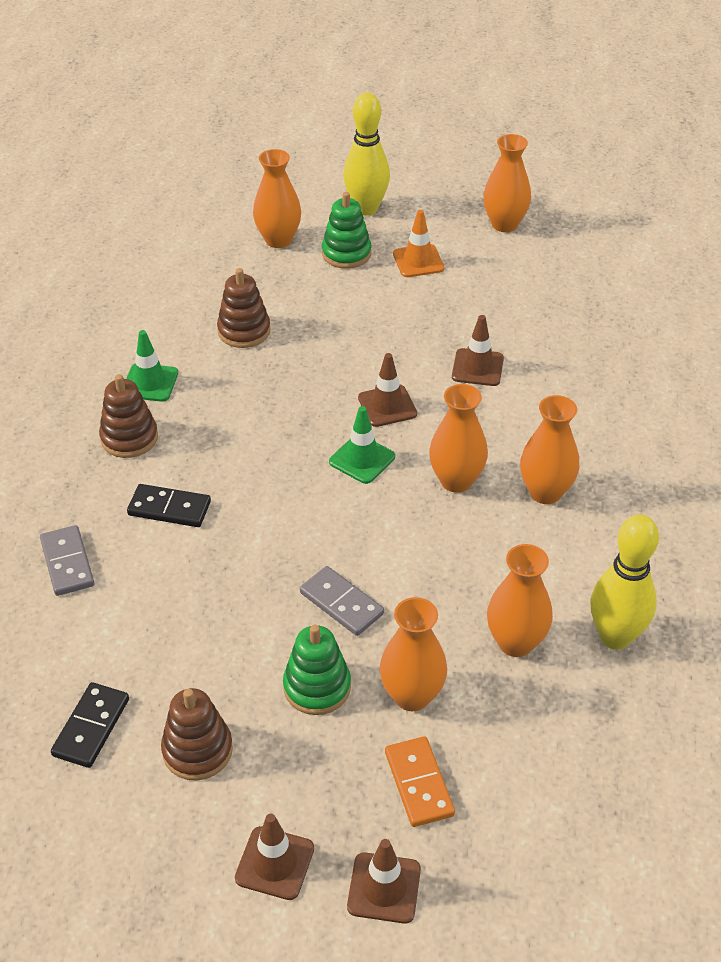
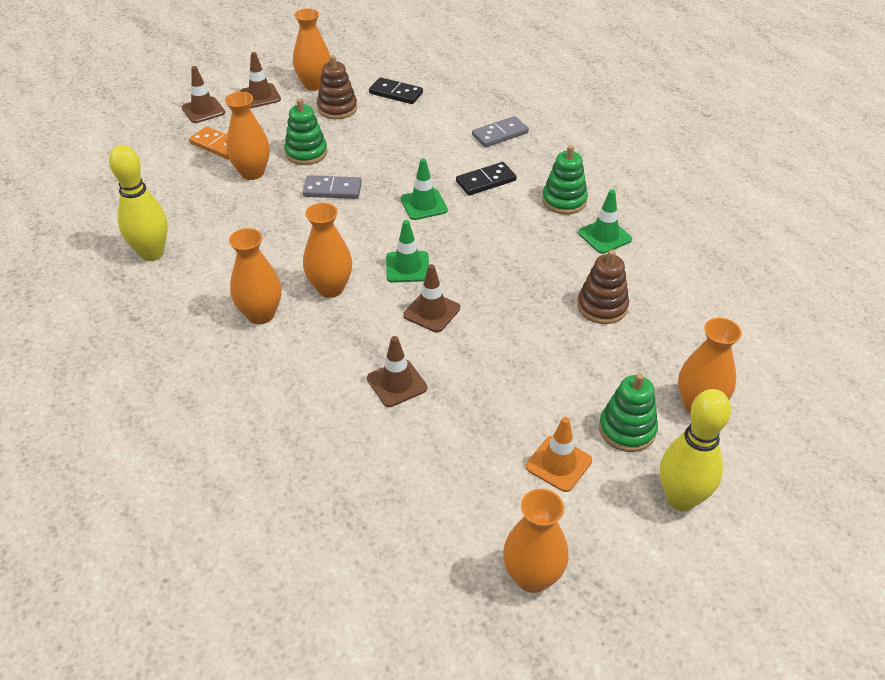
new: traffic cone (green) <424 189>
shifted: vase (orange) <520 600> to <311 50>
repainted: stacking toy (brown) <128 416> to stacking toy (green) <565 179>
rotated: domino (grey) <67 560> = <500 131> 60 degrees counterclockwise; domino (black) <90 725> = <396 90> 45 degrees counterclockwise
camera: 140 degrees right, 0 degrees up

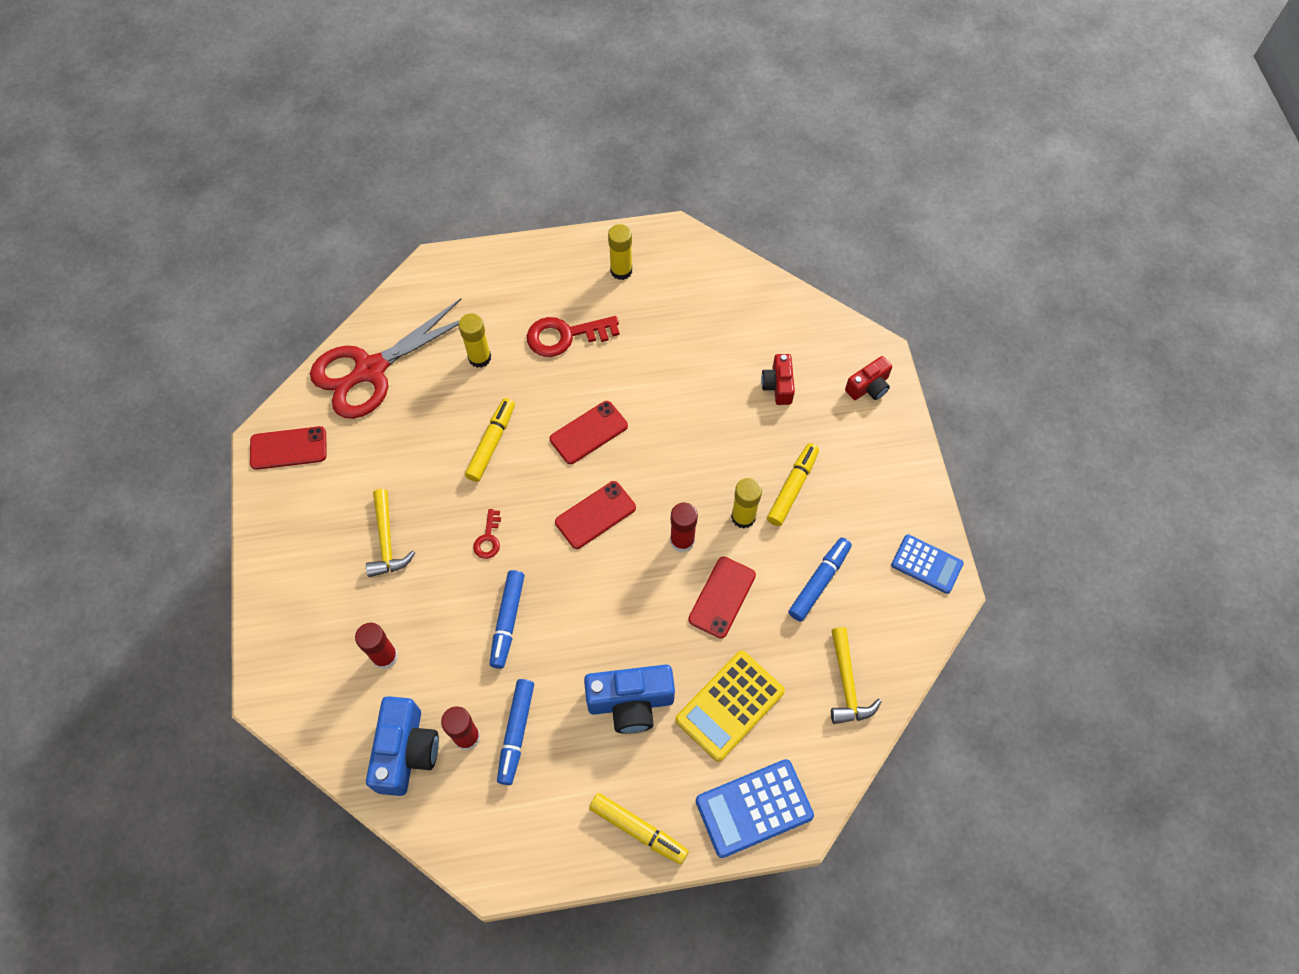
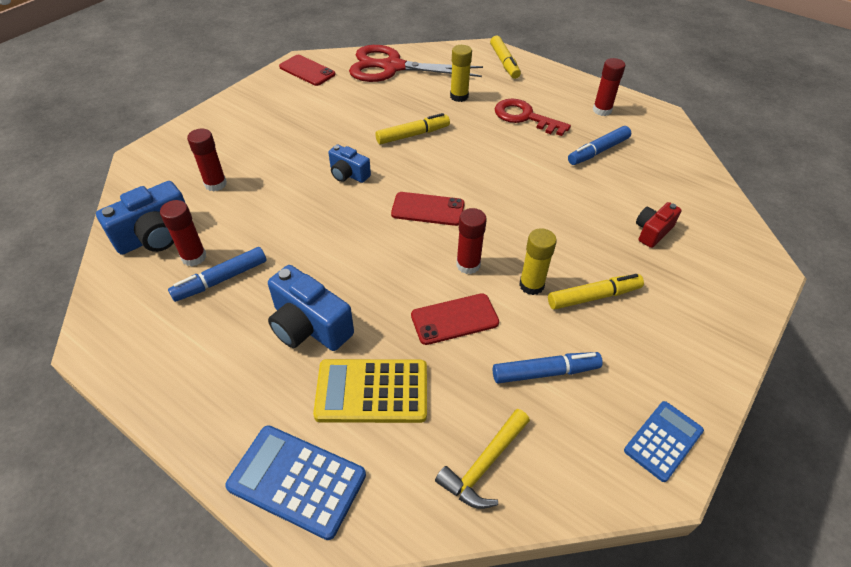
gone: camera (red) <868 378>; phone (red) <589 432>; hammer (yellow) <390 533>
shifted: marker (blue) <507 619> to <599 145>; marker (yellow) <639 828> to <505 57>
swapped: key (red) <487 534> to camera (blue) <349 163>
repainted: glue stick (yellow) <620 252> to glue stick (red) <609 87>
rotated: calculator (blue) <927 564> = <664 441> 120 degrees counterclockwise
camera: 45 degrees right, 15 degrees down

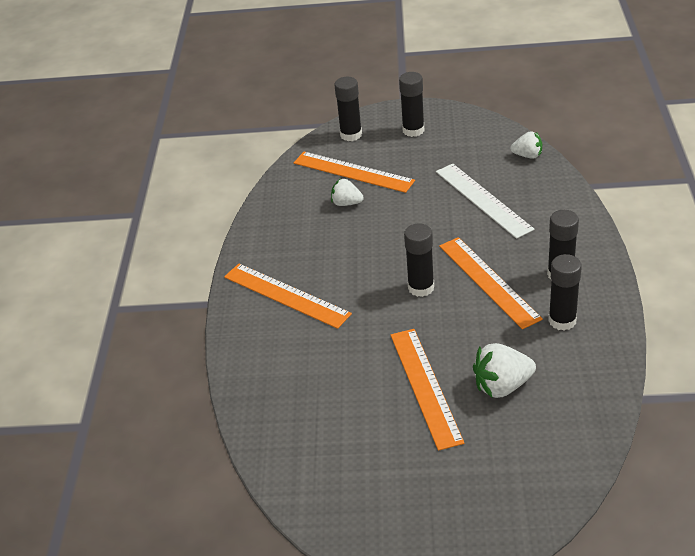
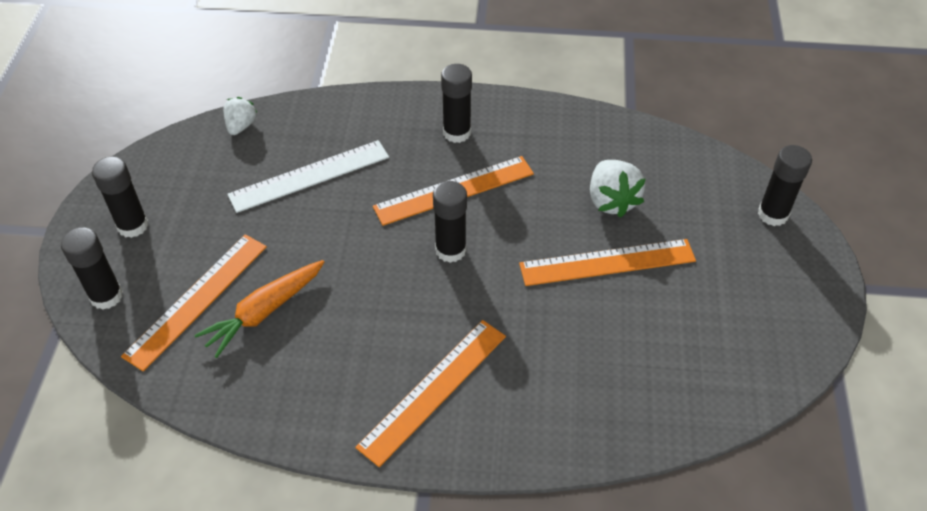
shifted: glue stick (black) <565 292> to <785 185>
swapped: strawberry (white) <347 192> to carrot (orange) <259 309>
camera: 90 degrees left, 10 degrees up

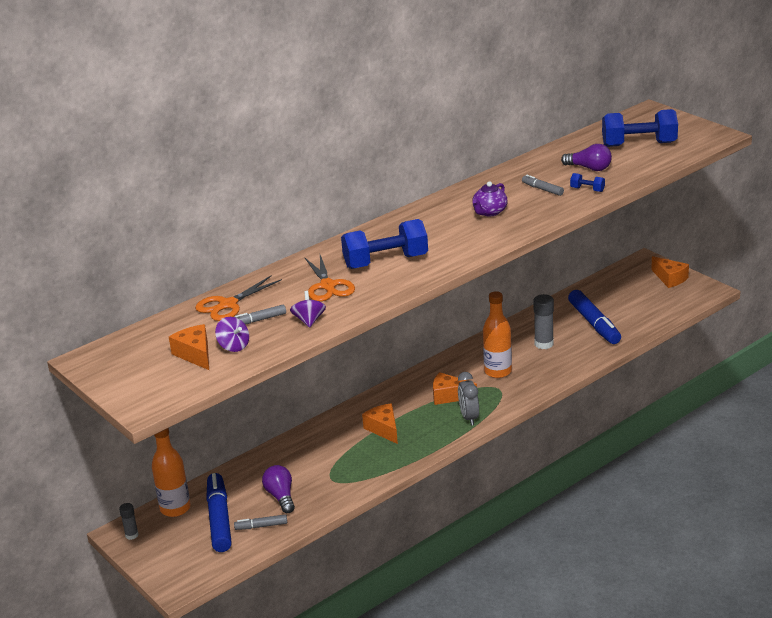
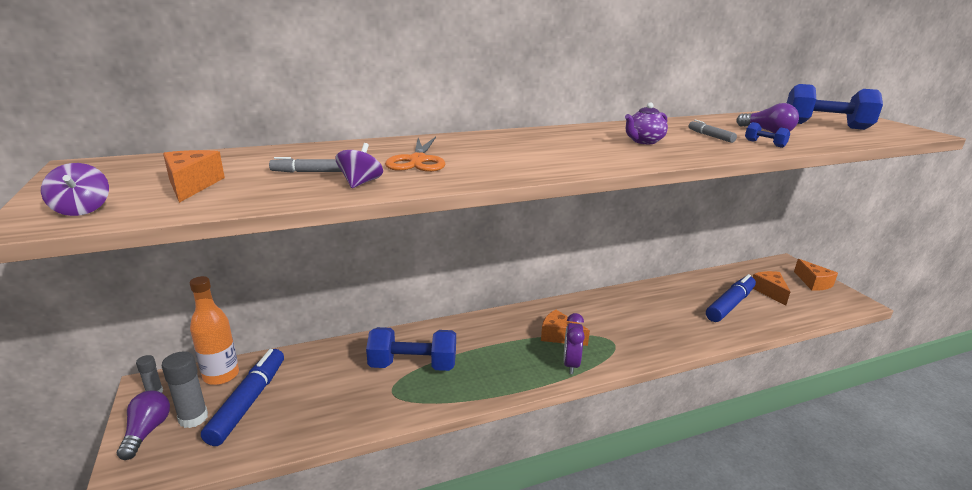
gone: scissors (orange) <238 298>; bottle (orange) <497 334>; marker (grey) <260 522>
shifted: dumbbell (blue) <384 244> to <411 349>; glue stick (grey) <543 321> to <185 389>; spinning top (purple) <232 334> to <75 189>; cheese (orange) <380 423> to <771 288>; light bulb (purple) <278 489> to <143 425>
repainted: clock (grey) <468 399> to clock (purple) <574 343>
rotated: marker (blue) <594 317> = <731 298> 135 degrees counterclockwise
camera: 15 degrees right, 5 degrees down

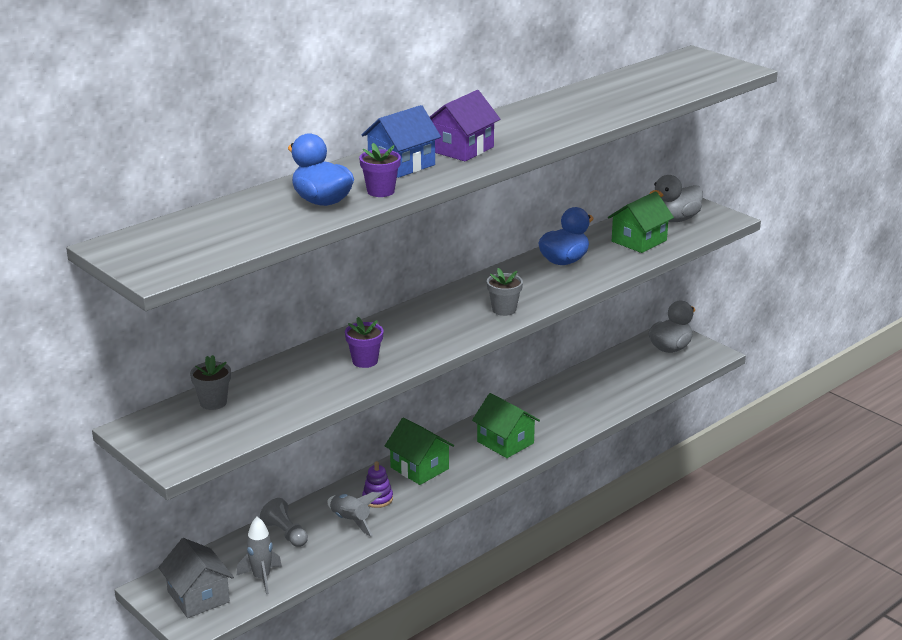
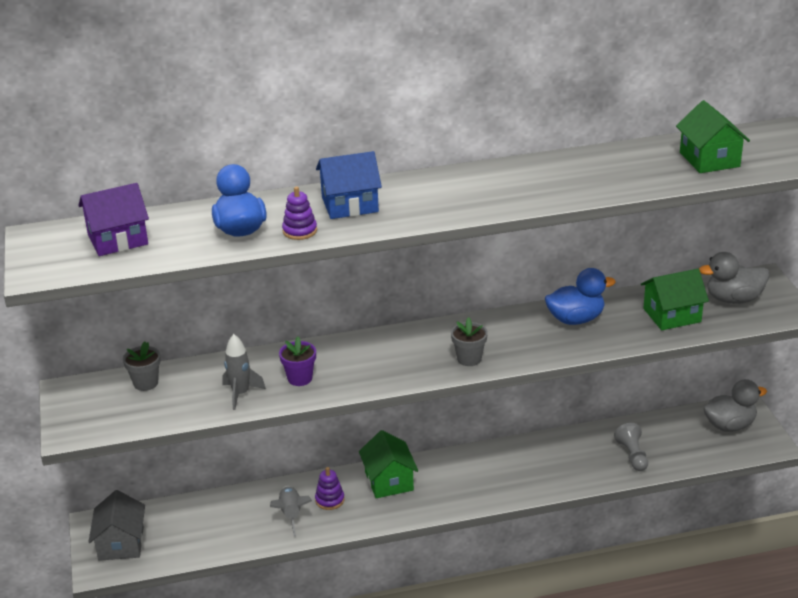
shifted: house (purple) <465 125> to <113 219>; house (green) <506 425> to <713 136>; pawn (grey) <284 522> to <631 447>; rocket (grey) <259 555> to <244 372>
swapped: flower pot (purple) <380 170> to stacking toy (purple) <299 213>
camera: 30 degrees right, 5 degrees up

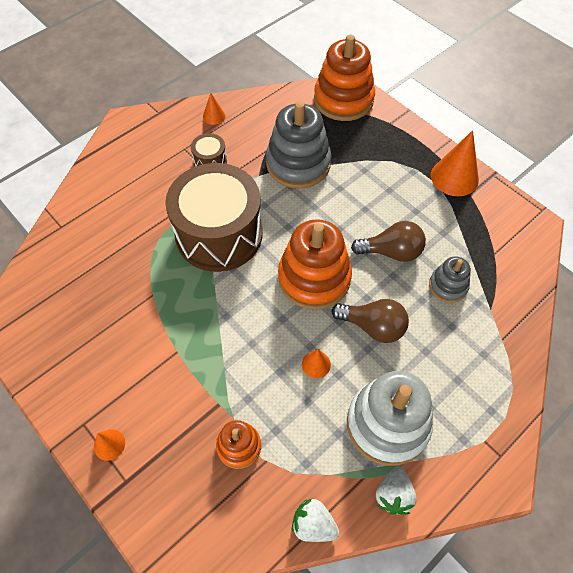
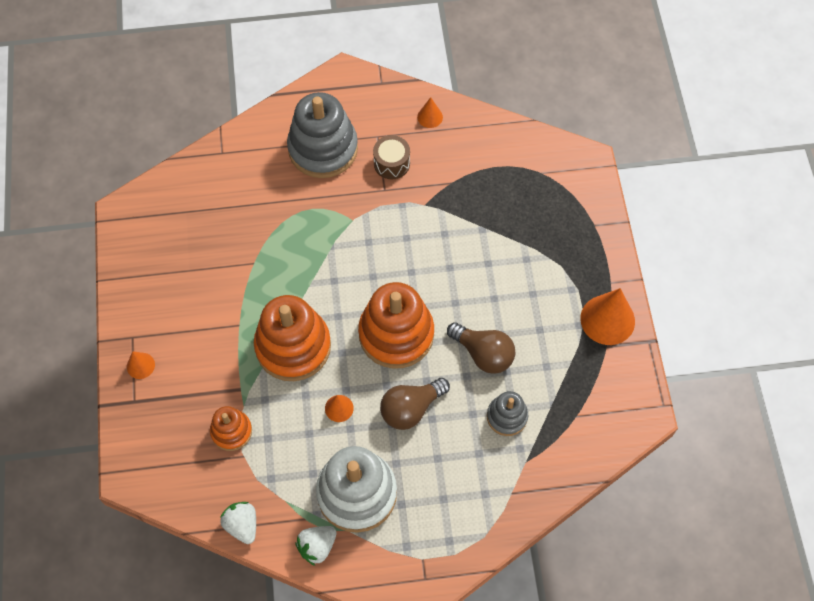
gone: drum (brown) <214 217>
shifted: stacking toy (orange) <344 78> to <292 338>; stacking toy (grey) <298 145> to <322 135>
rotated: light bulb (brown) <370 321> = <415 404> 90 degrees clockwise
camera: 35 degrees right, 5 degrees up

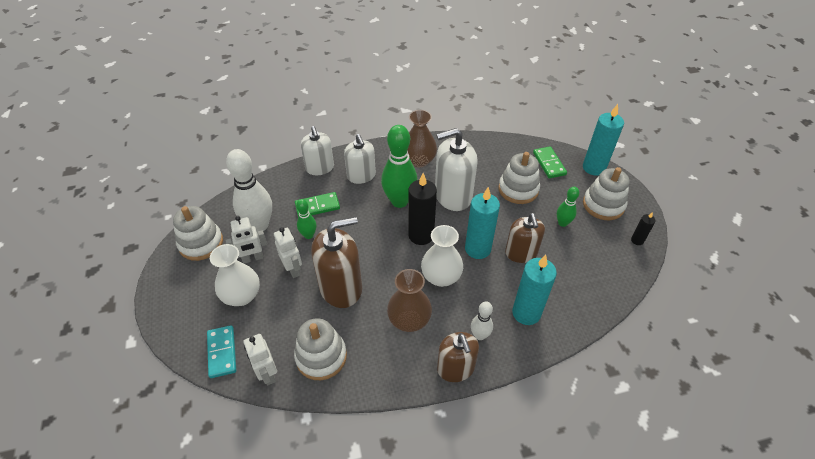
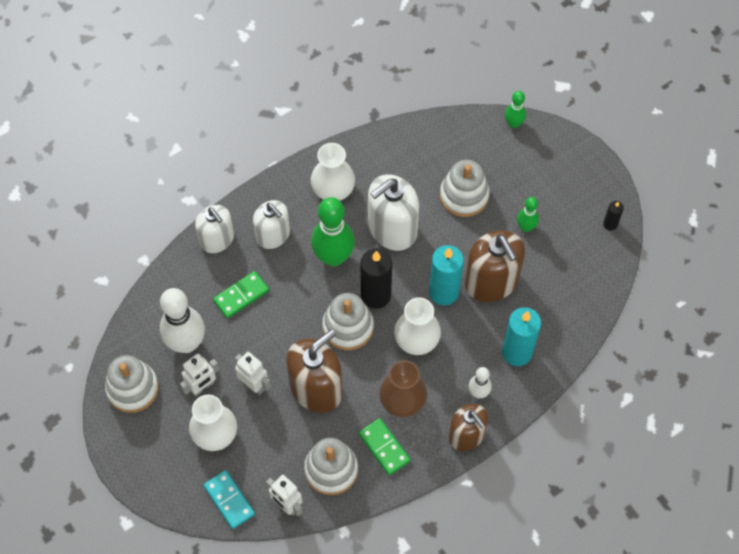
gone: candle (turquoise) <603 140>
shifted: domino (green) <550 162> to <385 446>; stacking toy (white) <606 193> to <348 321>; bowling pin (green) <306 219> to <515 109>
repainted: vase (brown) <422 139> to vase (white) <333 171>
scaled: soap dispenser (brown) <525 238> = <495 266> x1.51
camera: 20 degrees left, 15 degrees up

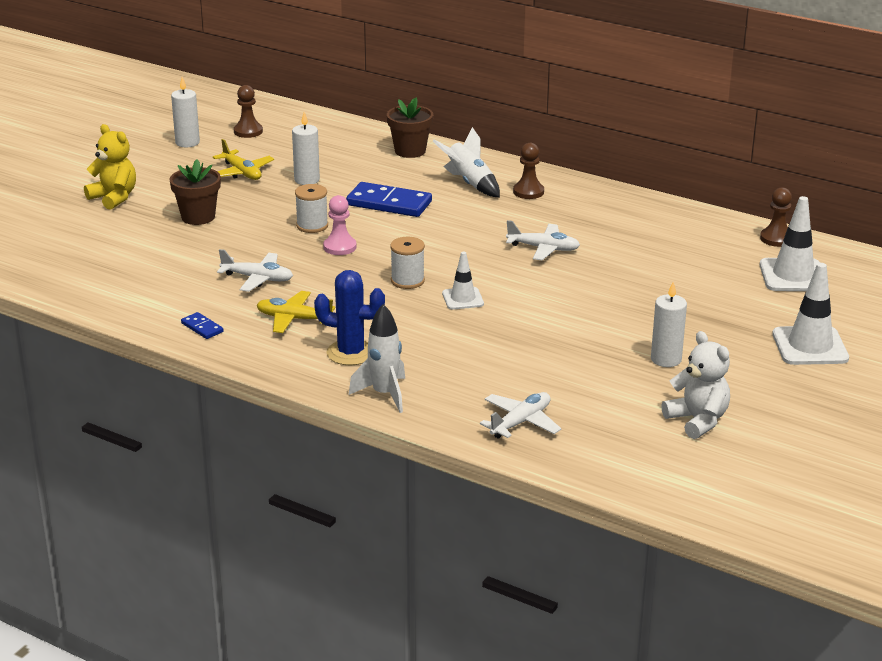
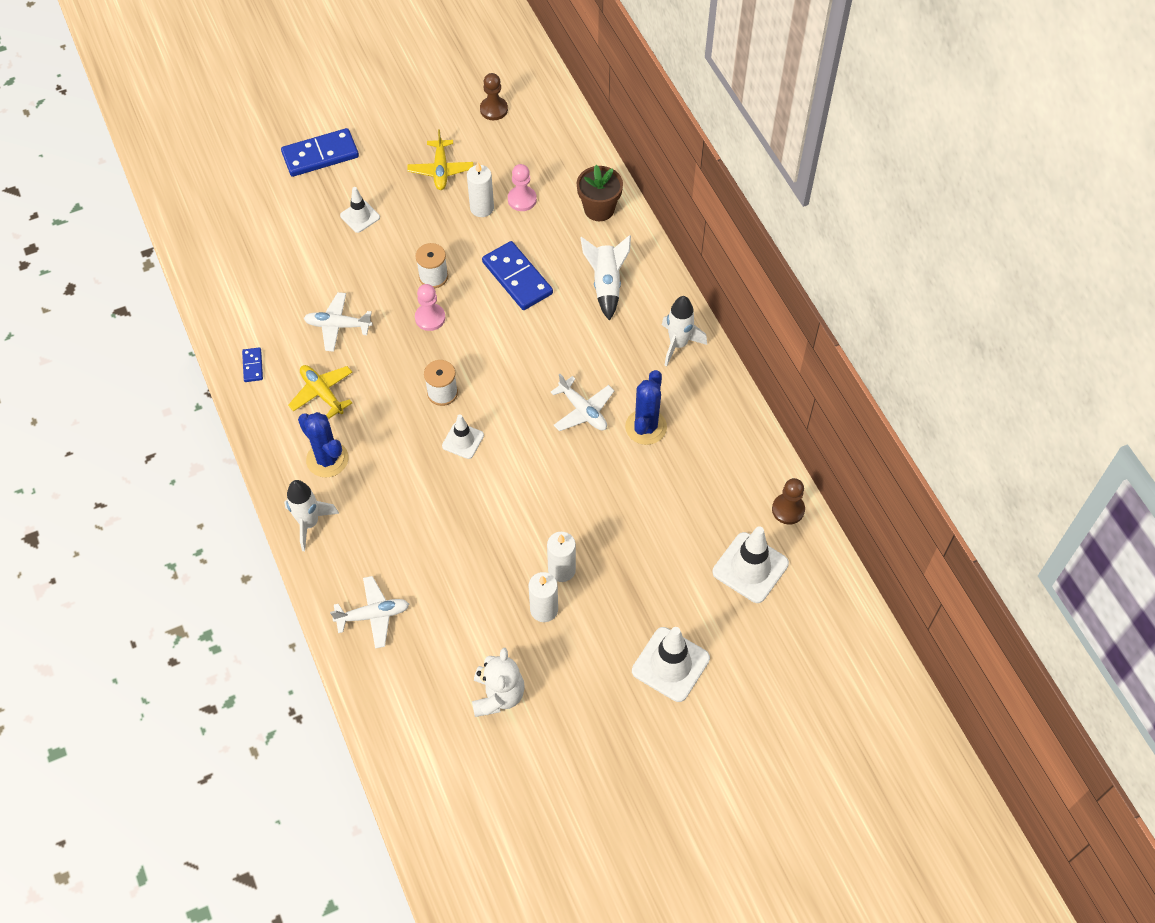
gone: pawn (brown) <528 171>
new: pawn (pink) <522 187>; rocket (white) <684 331>; cactus (blue) <646 407>
shifted: candle (white) <185 112> to <561 557>
swapped: teddy bear (yellow) <110 167> to domino (blue) <320 152>; flower pot (brown) <195 192> to traffic cone (white) <360 210>
rotated: plane (white) <255 270> = <338 322> 135 degrees clockwise
camera: 35 degrees right, 30 degrees up

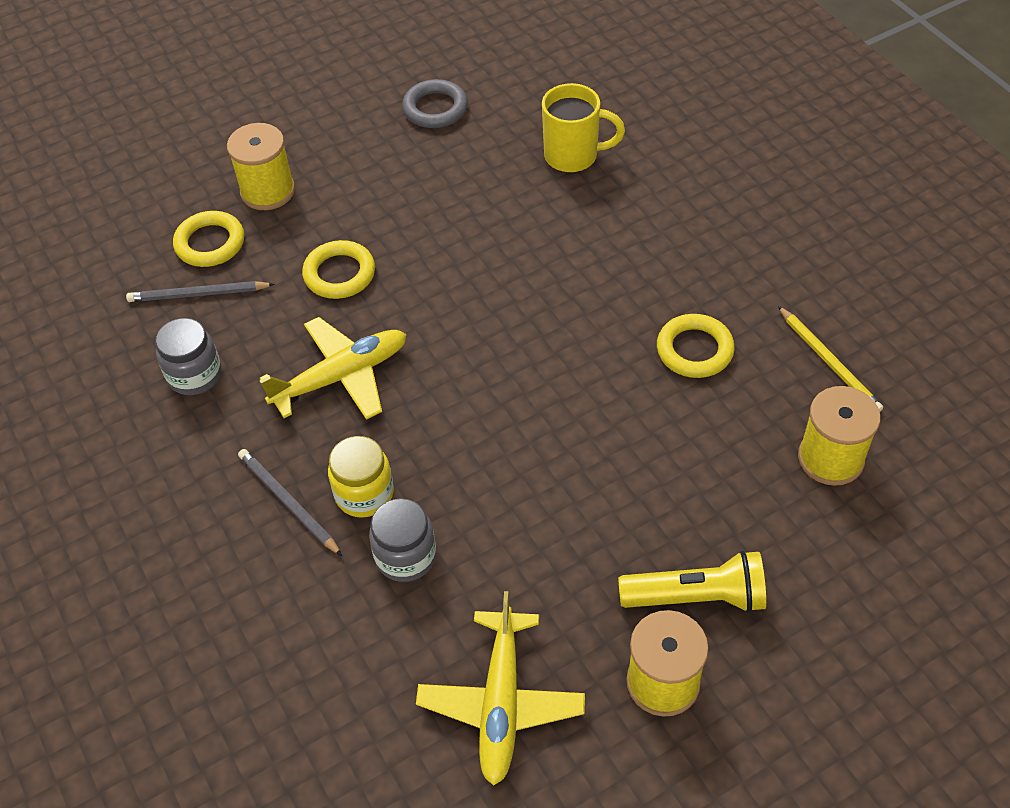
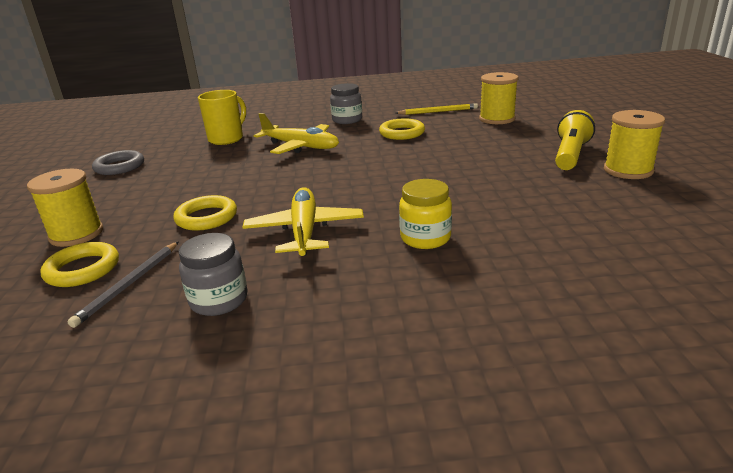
gone: pencil (grey) <290 502>
shifted: jar (grey) <402 540> to <346 103>; plane (yellow) <500 688> to <296 133>
camera: 65 degrees left, 25 degrees down

